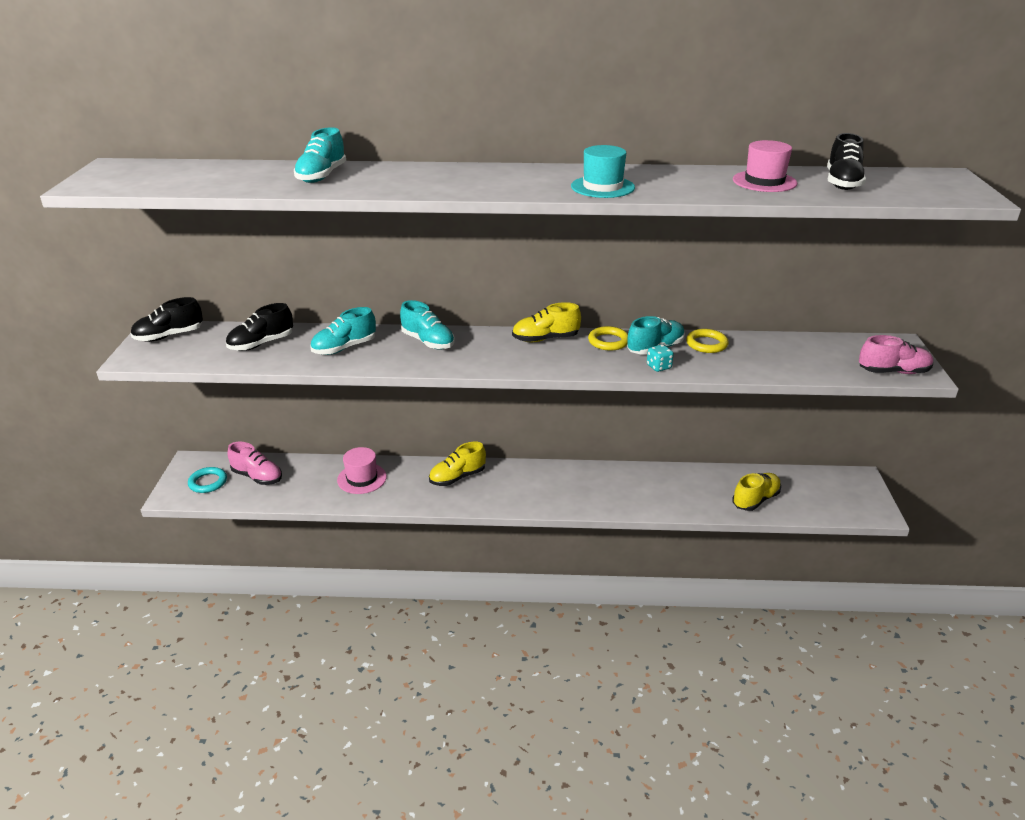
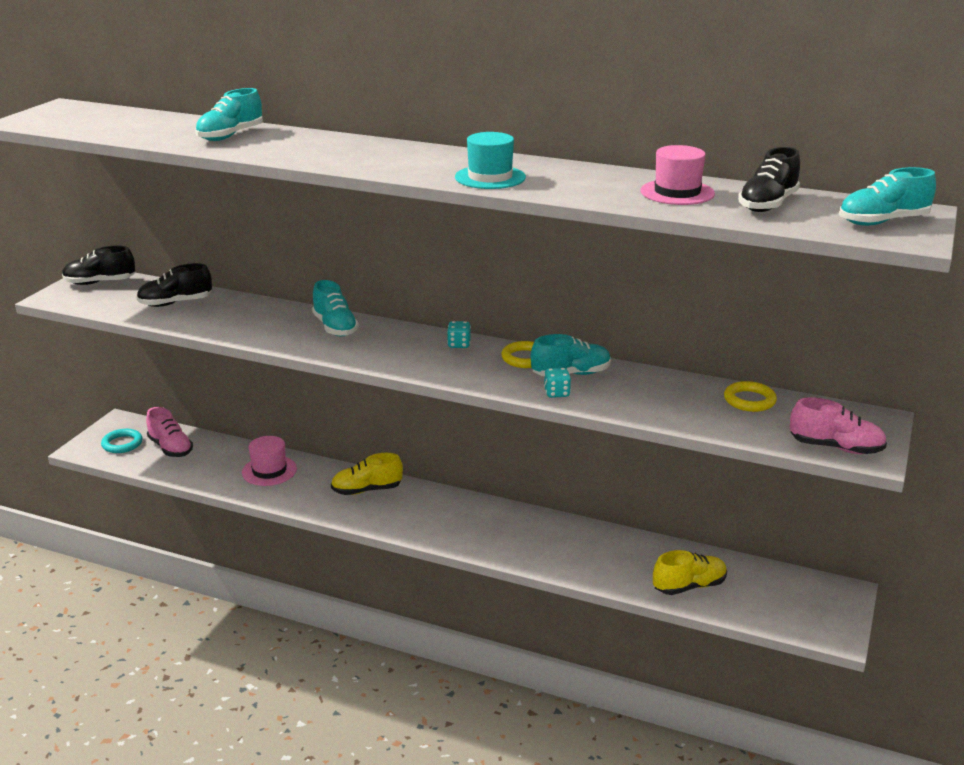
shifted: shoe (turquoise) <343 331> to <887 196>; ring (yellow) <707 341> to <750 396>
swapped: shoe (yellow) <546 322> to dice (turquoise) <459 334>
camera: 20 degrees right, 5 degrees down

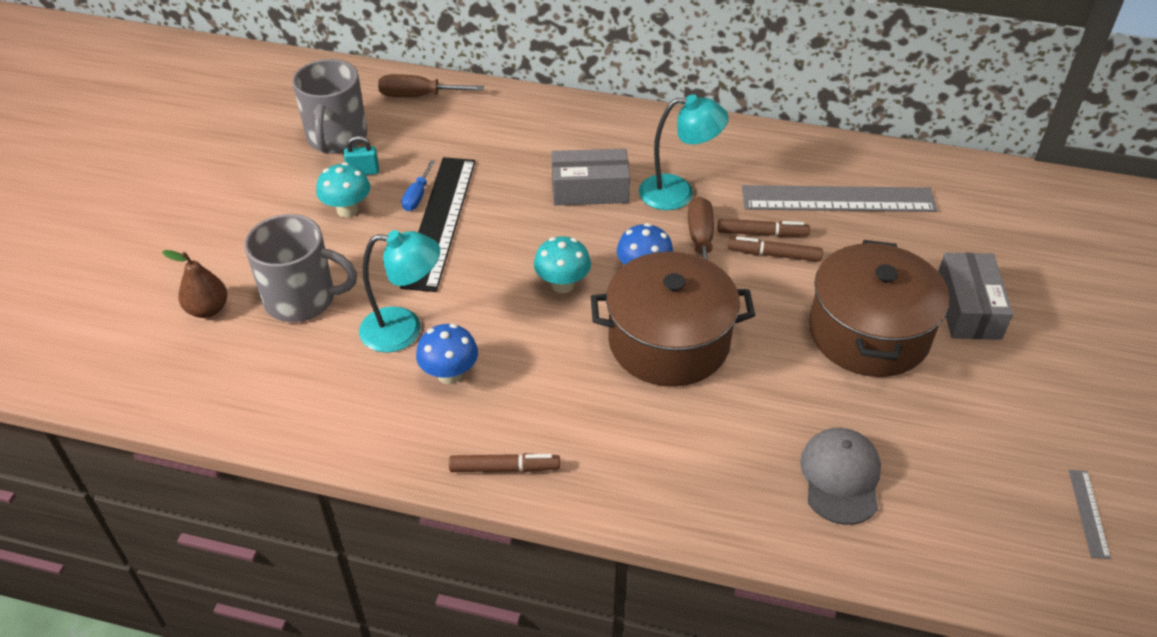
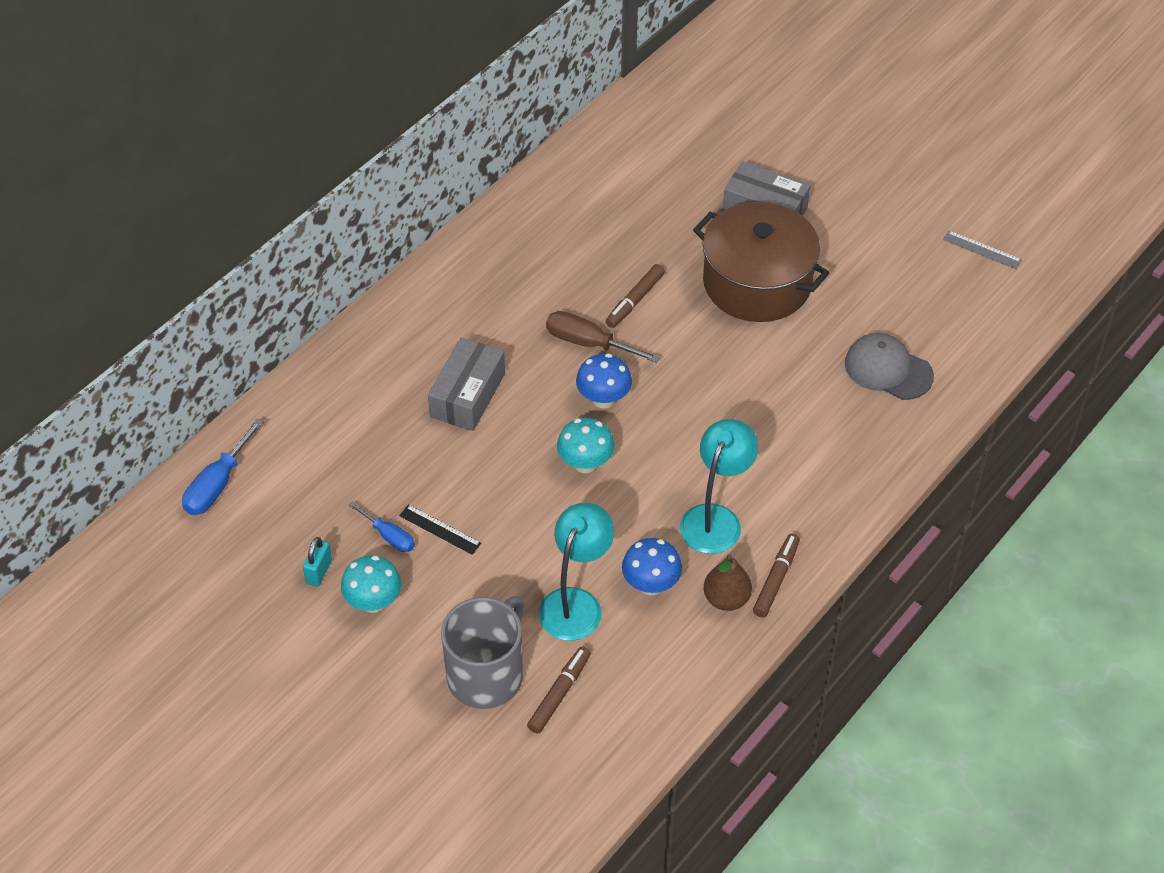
gone: mug (grey) <329 106>; ruler (grey) <839 198>; pot (brown) <673 319>
shifted: lamp (turquoise) <684 152> to <719 486>; marker (brown) <763 228> to <559 690>; pear (brown) <194 284> to <728 583>
repainted: screwdriver (brown) <431 85> to screwdriver (blue) <223 467>
scaled: ruler (black) <438 224> = <440 529> x0.42
camera: 65 degrees left, 5 degrees up

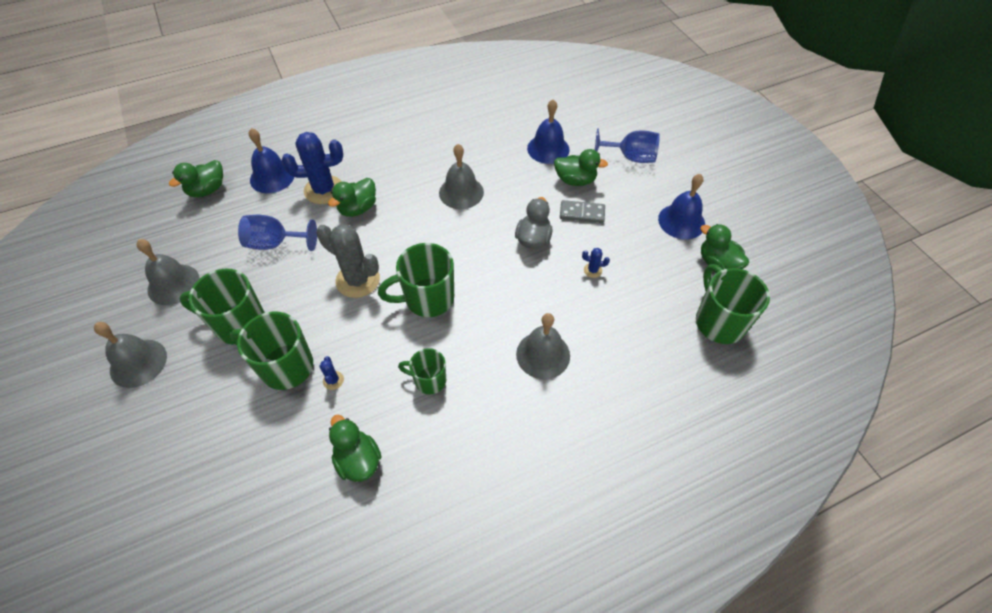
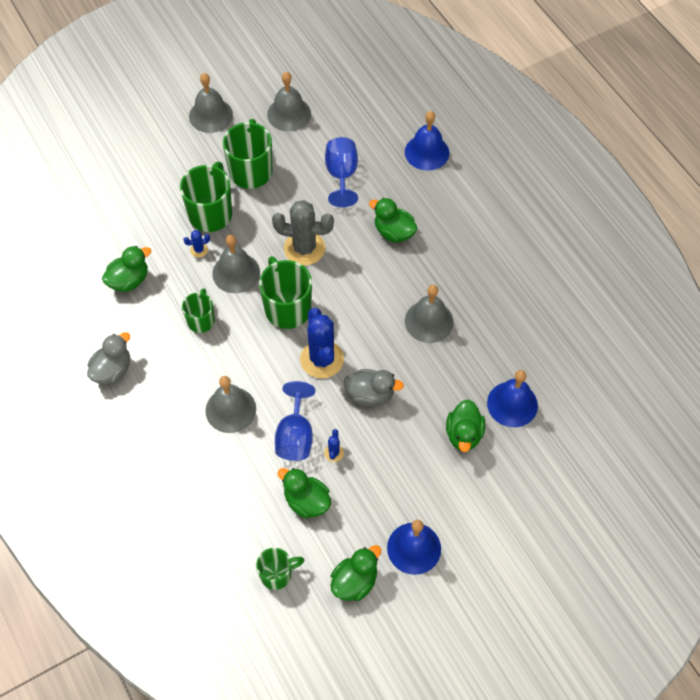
gone: domino (grey) <582 211>
new: bell (grey) <236 264>; duck (grey) <108 358>
shifted: goblet (blue) <627 146> to <295 421>; cactus (blue) <312 168> to <322 343>; duck (green) <196 178> to <304 493>
rotated: cactus (grey) <348 261> = <303 233> 75 degrees clockwise
scaled: mug (green) <733 304> = <280 569> x0.59
camera: 85 degrees right, 5 degrees up

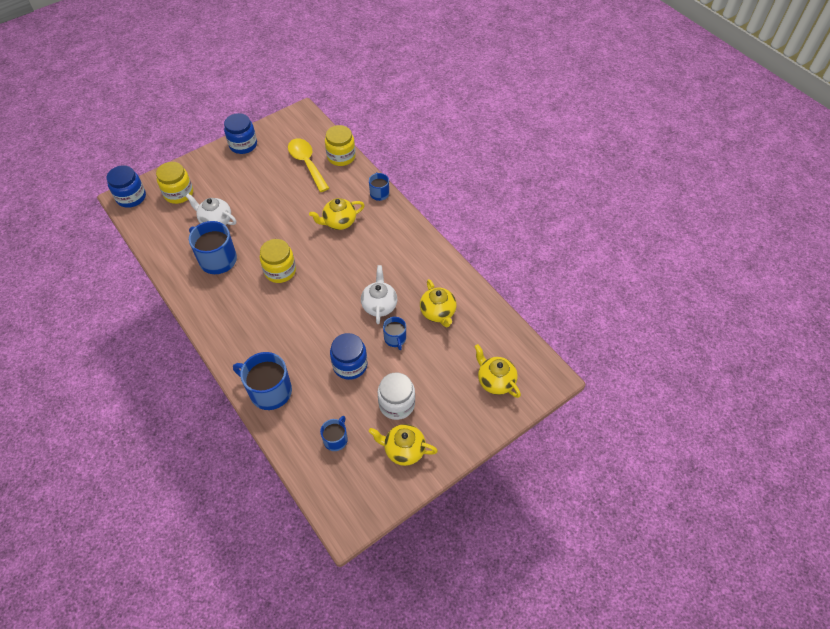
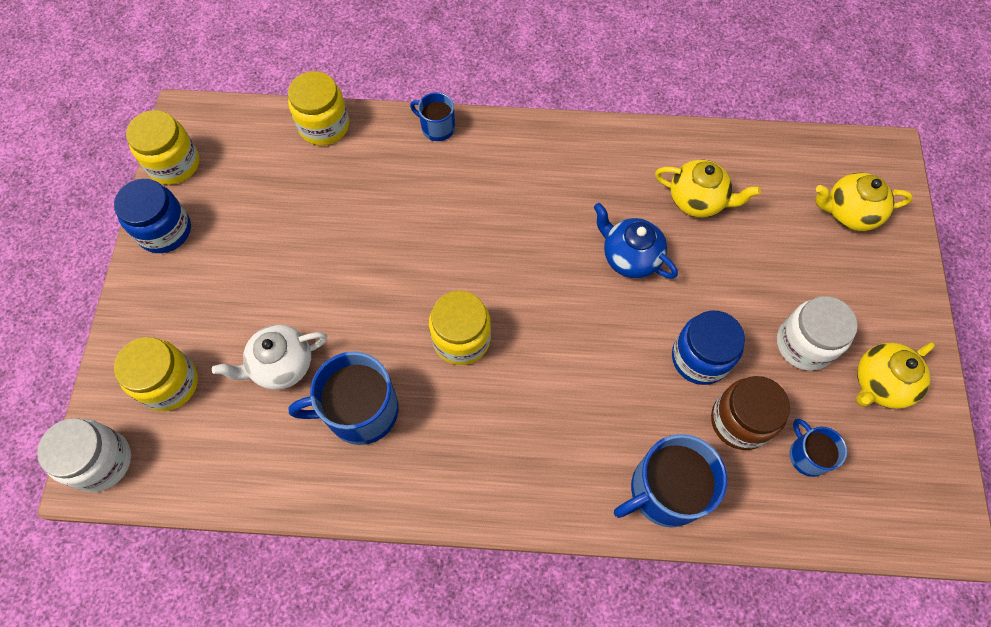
gone: spoon (yellow) <308 165>; teapot (yellow) <337 214>; mug (blue) <394 333>
new: jar (yellow) <162 147>; jar (brown) <750 413>
repainted: jar (blue) <126 187> to jar (white) <84 455>; teapot (white) <379 294> to teapot (blue) <636 241>
camera: 50 degrees left, 10 degrees up

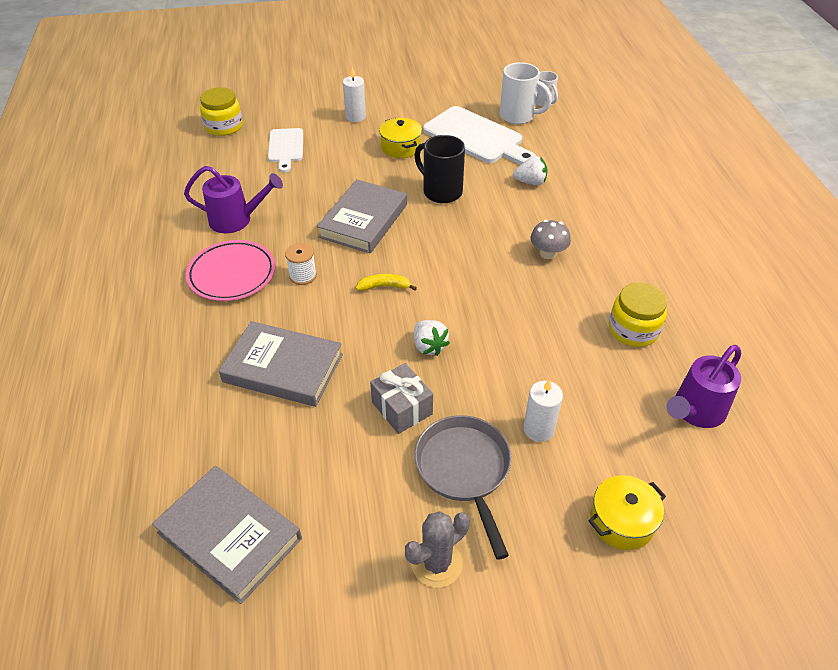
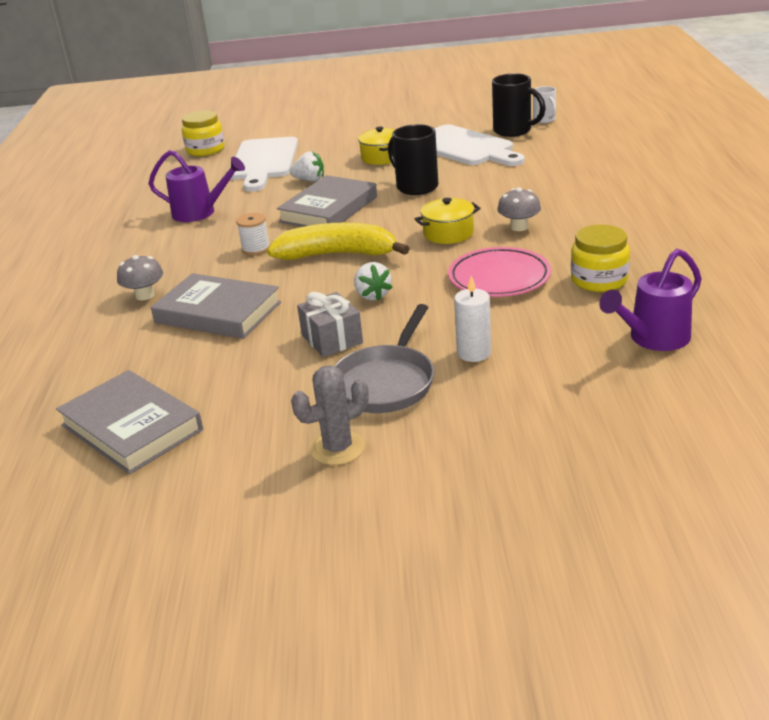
gone: candle (white) <354 94>
new: mushroom (grey) <140 277>
shifted: strawberry (white) <530 170> to <306 166>; plate (pink) <231 270> to <499 272>; pot (yellow) <627 512> to <448 221>
repainted: mug (white) <526 93> to mug (black) <519 105>
rotated: pan (grey) <463 487> = <383 358> 150 degrees counterclockwise
scaled: cutting board (white) <285 150> = <264 164> x1.70; banana (yellow) <386 282> = <338 241> x2.20
camera: 10 degrees right, 15 degrees down

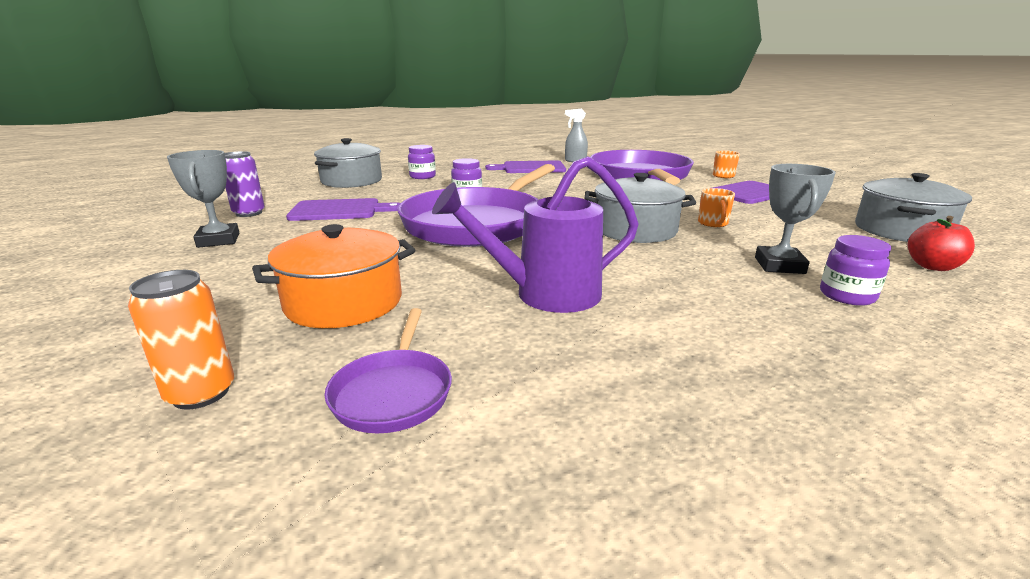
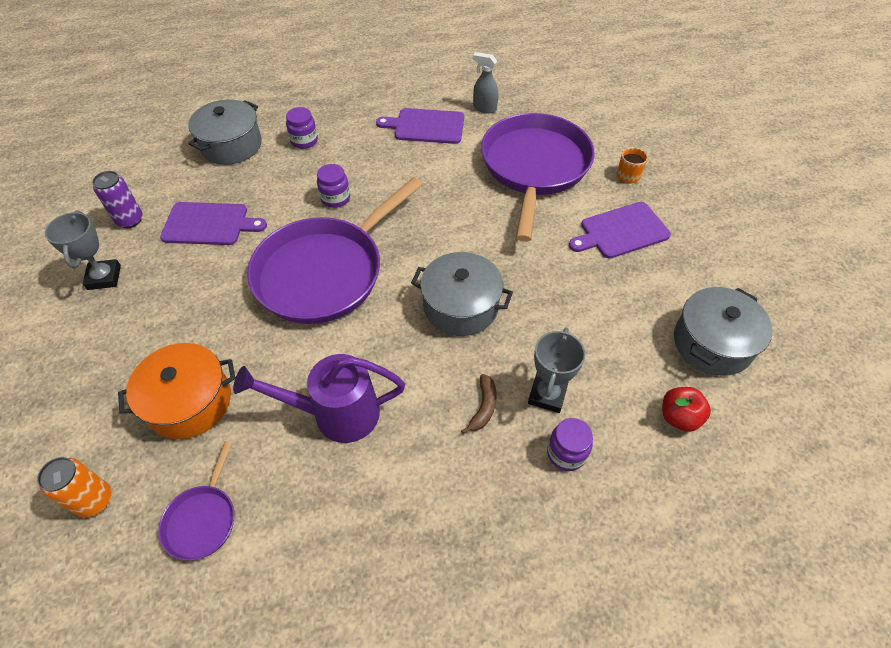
gone: mug (orange) <716 207>
new: banana (brown) <479 404>
camera: 10 degrees right, 30 degrees up

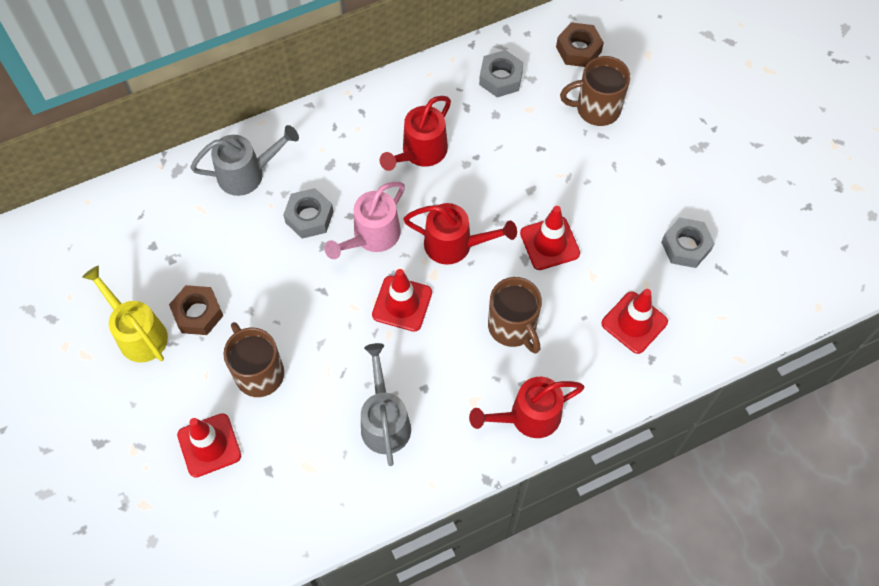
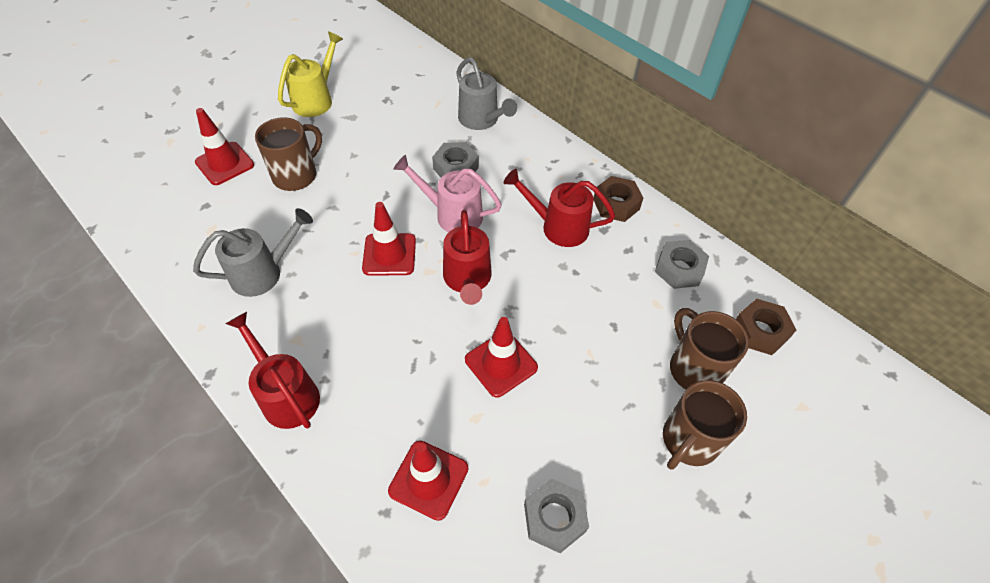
shifted: mug (brown) <515 315> to <705 425>; nut (brown) <196 310> to <618 199>
camera: 70 degrees right, 10 degrees down

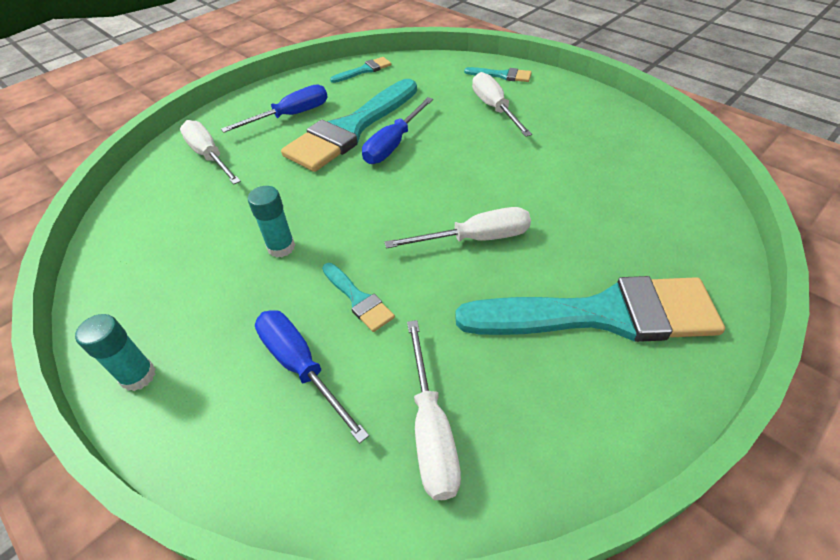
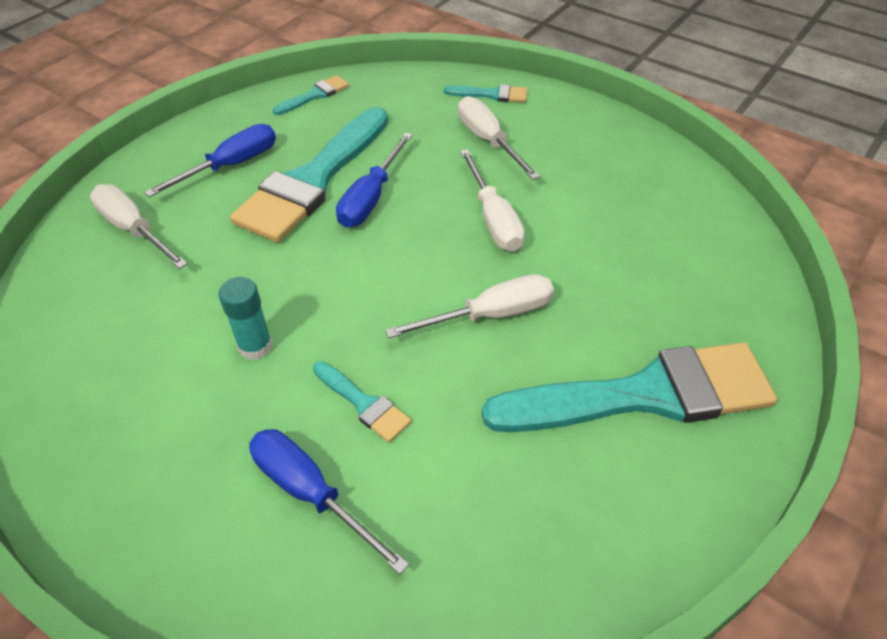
gone: glue stick (turquoise) <115 352>
shifted: screwdriver (white) <434 410> to <492 200>
camera: 10 degrees left, 0 degrees up

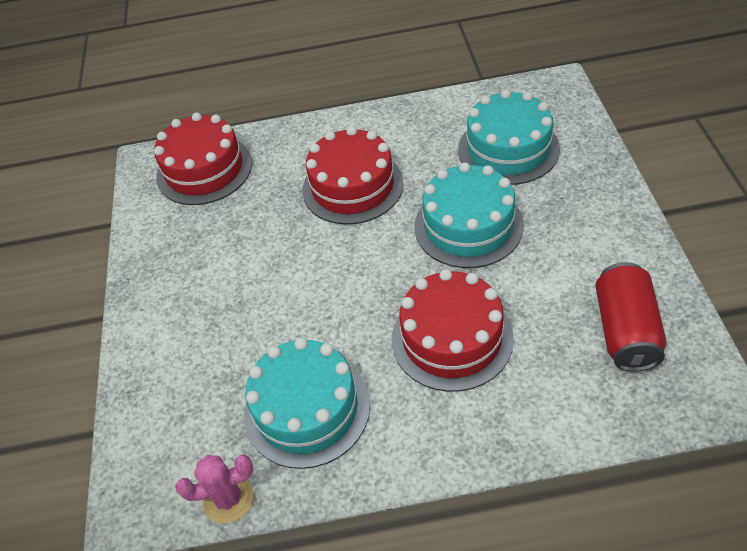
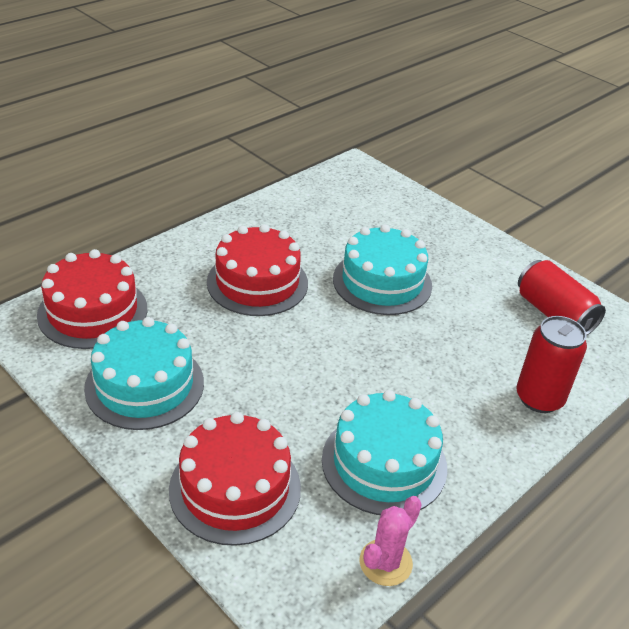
new: can (red) <551 364>
shifted: cake (turquoise) <509 137> to <144 373>; cake (red) <453 330> to <235 479>
camera: 45 degrees left, 10 degrees down

